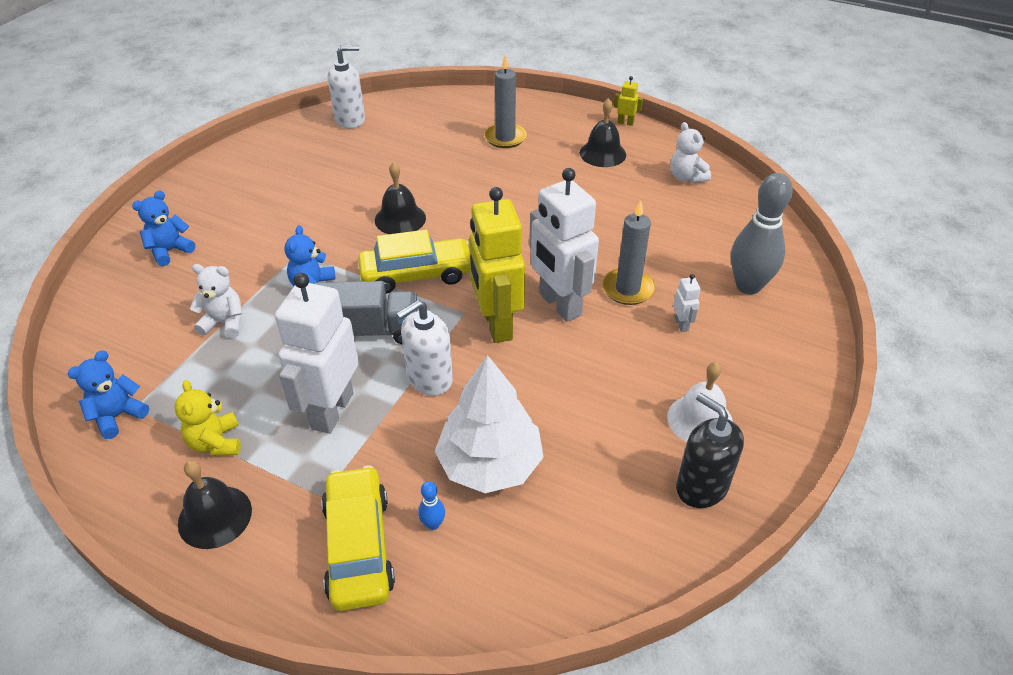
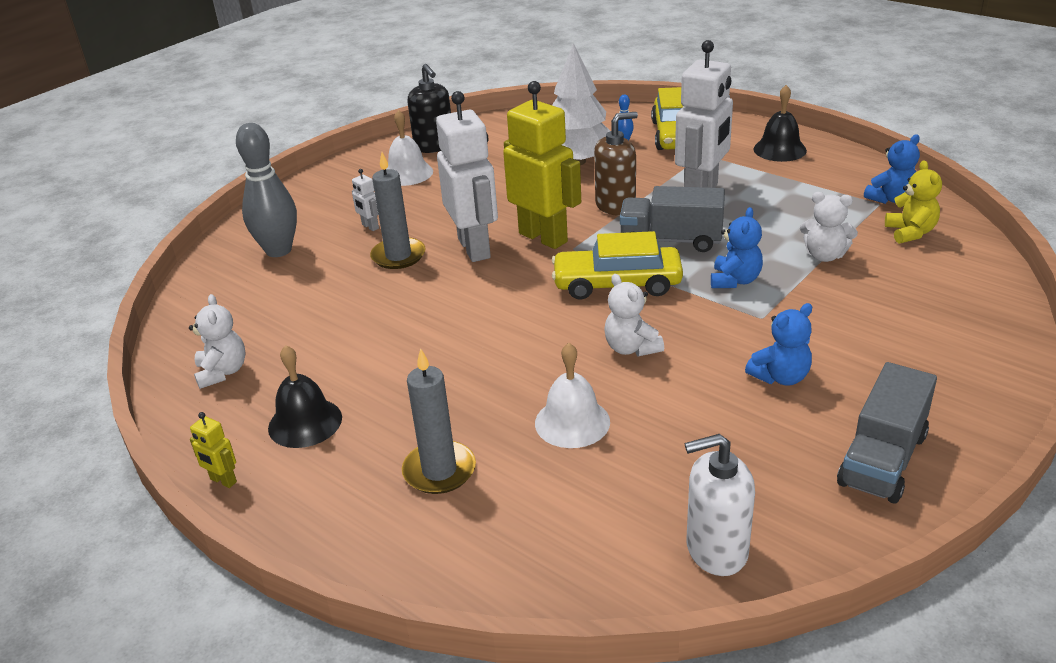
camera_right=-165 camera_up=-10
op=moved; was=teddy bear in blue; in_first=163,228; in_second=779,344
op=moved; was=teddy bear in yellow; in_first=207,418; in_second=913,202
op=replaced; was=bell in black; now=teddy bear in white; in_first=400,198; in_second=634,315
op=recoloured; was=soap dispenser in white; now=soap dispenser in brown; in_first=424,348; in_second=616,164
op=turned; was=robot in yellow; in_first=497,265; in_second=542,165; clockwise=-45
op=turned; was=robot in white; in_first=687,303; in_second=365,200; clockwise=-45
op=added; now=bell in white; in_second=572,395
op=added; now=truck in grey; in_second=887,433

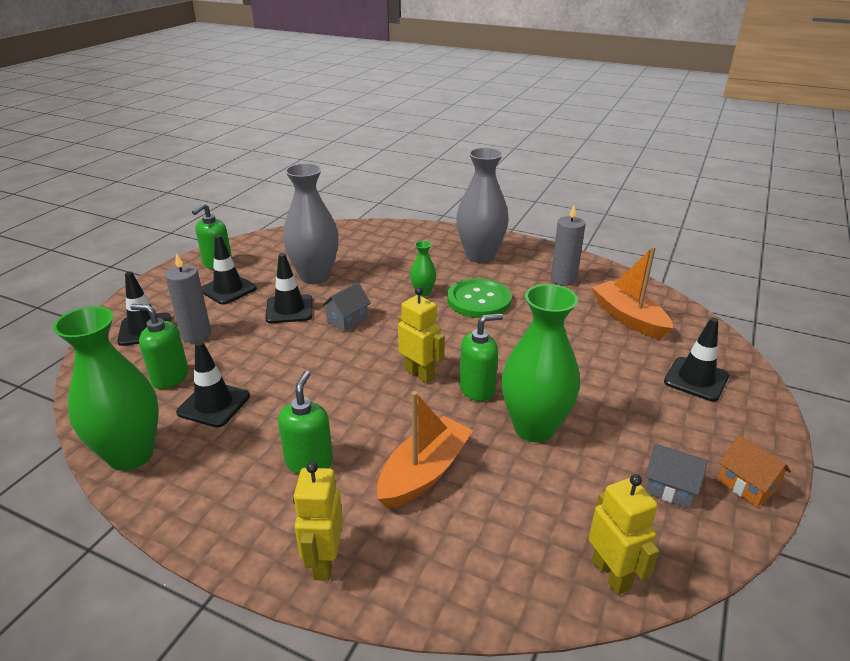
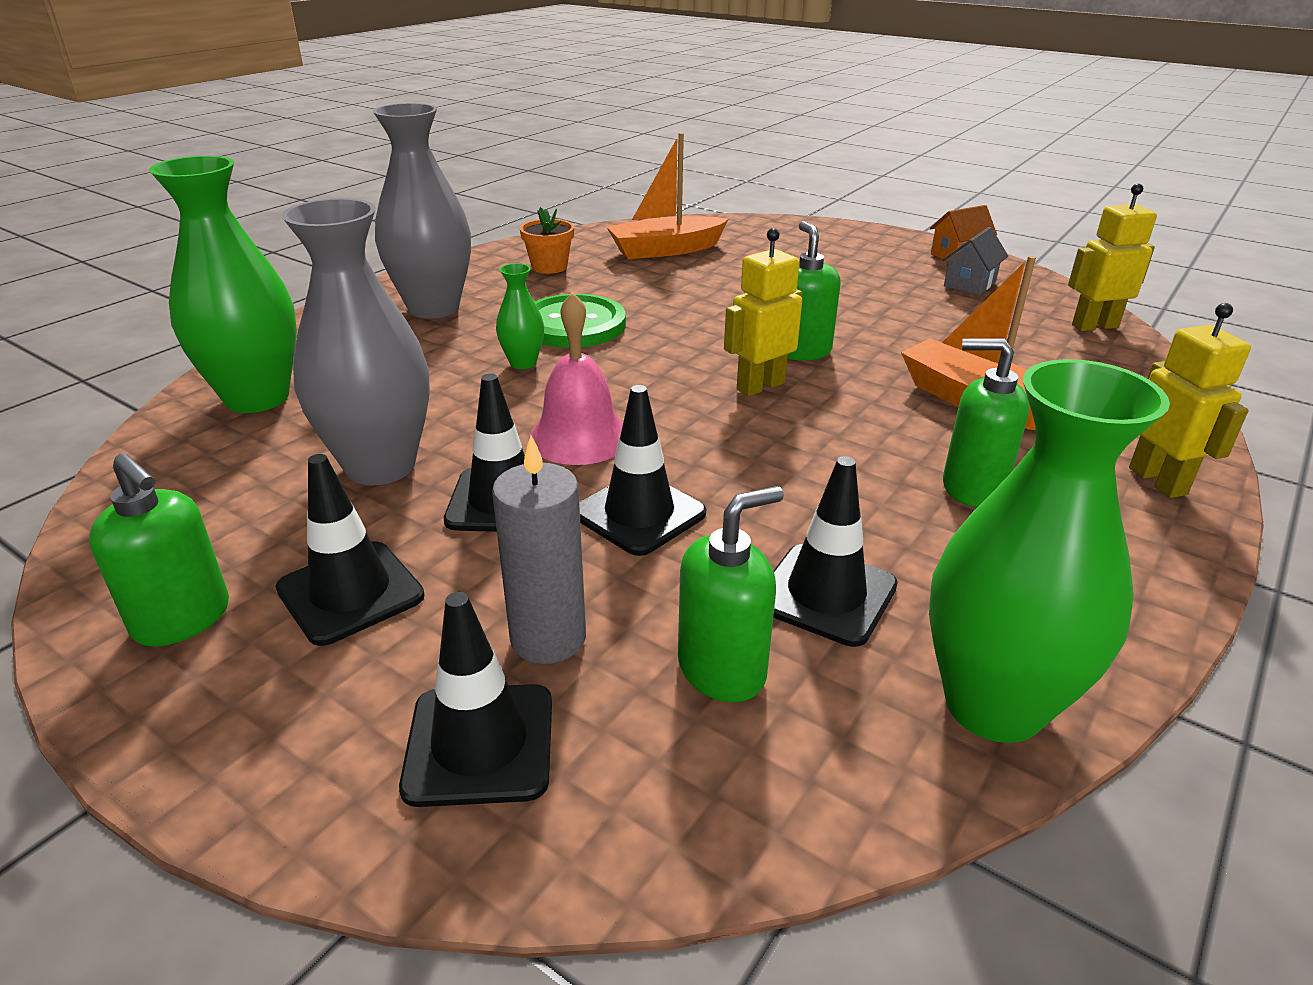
camera_right=-80 camera_up=0
op=turned; was=soap dispenser in green; in_first=159,346; in_second=731,594; clockwise=-150
op=turned; was=robot in yellow; in_first=318,521; in_second=1190,400; clockwise=-120
op=replaced; was=house in grey; now=bell in pink; in_first=346,307; in_second=576,378
op=moved; was=vase in green; in_first=541,363; in_second=223,284
op=replaced; was=candle in grey; now=flower pot in orange; in_first=568,245; in_second=547,240
op=moved; was=traffic cone in black; in_first=696,359; in_second=642,470

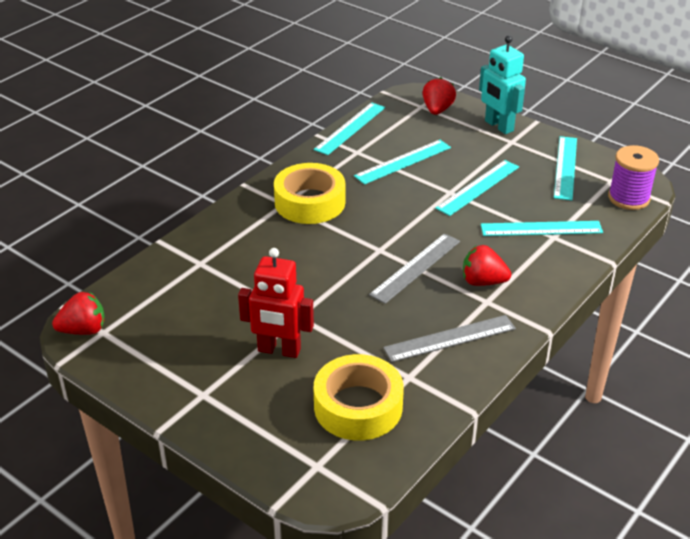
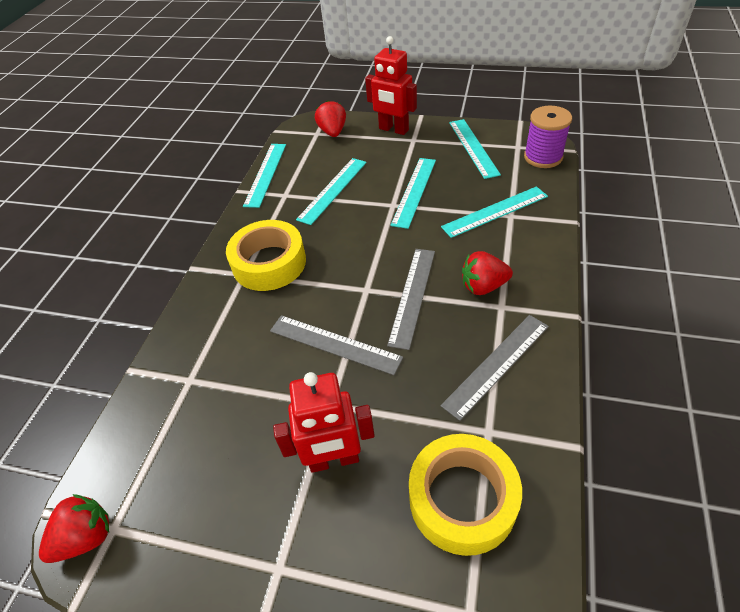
camera_right=-20 camera_up=10
op=recoloured; was=robot in turquoise; now=robot in red; in_first=502,84; in_second=391,85
op=added; now=ruler in grey; in_second=336,345

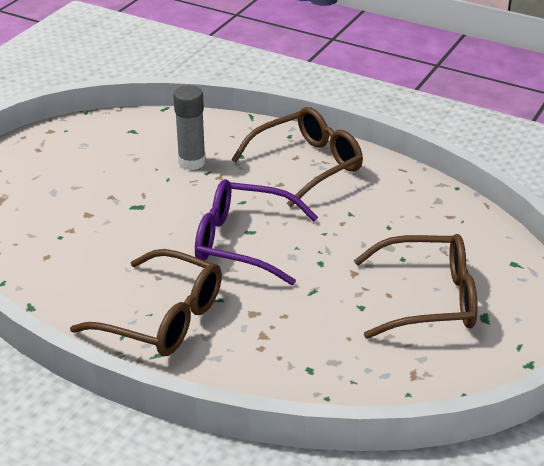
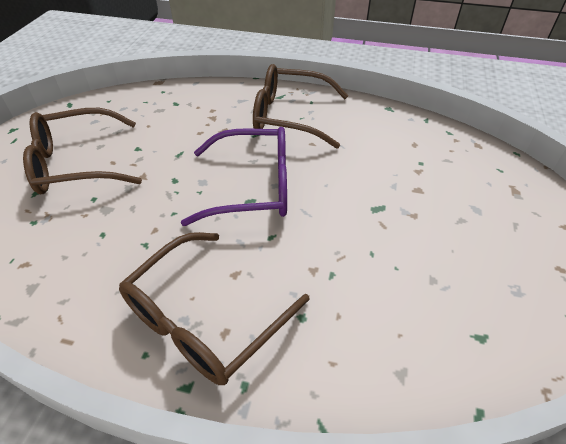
camera_right=165 camera_up=10
op=removed; was=glue stick in grey; in_first=189,127

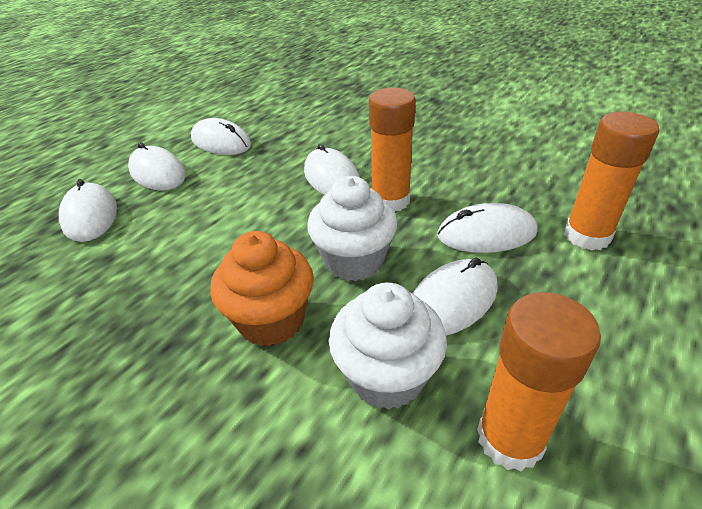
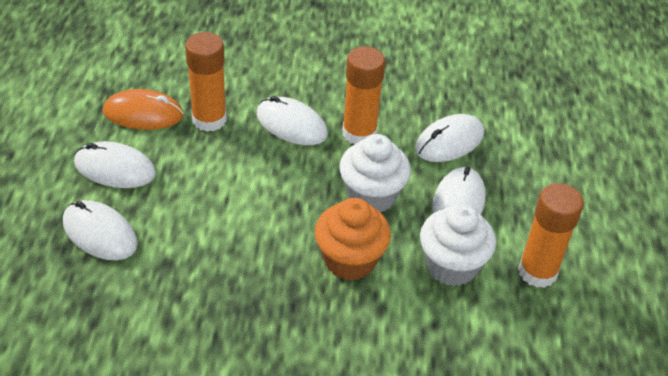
camera_right=-35 camera_up=5
op=recoloured; was=mouse in white; now=mouse in orange; in_first=221,136; in_second=143,109
op=moved; was=glue stick in orange; in_first=611,181; in_second=206,82

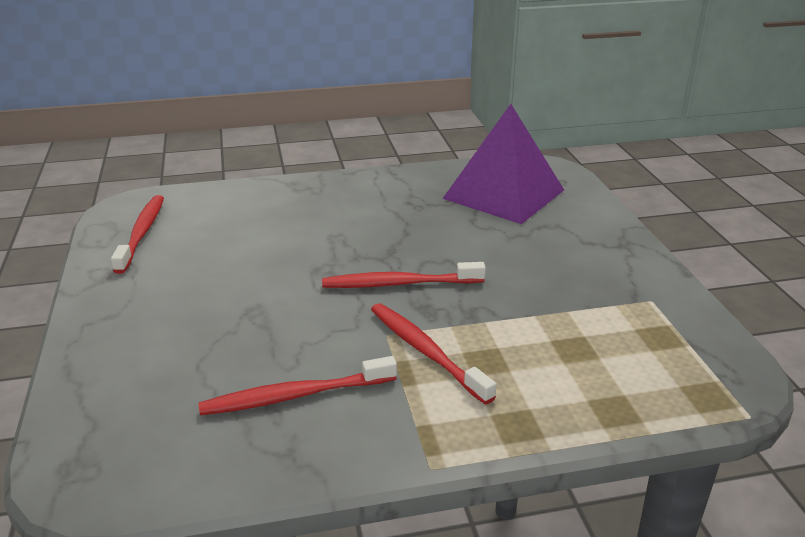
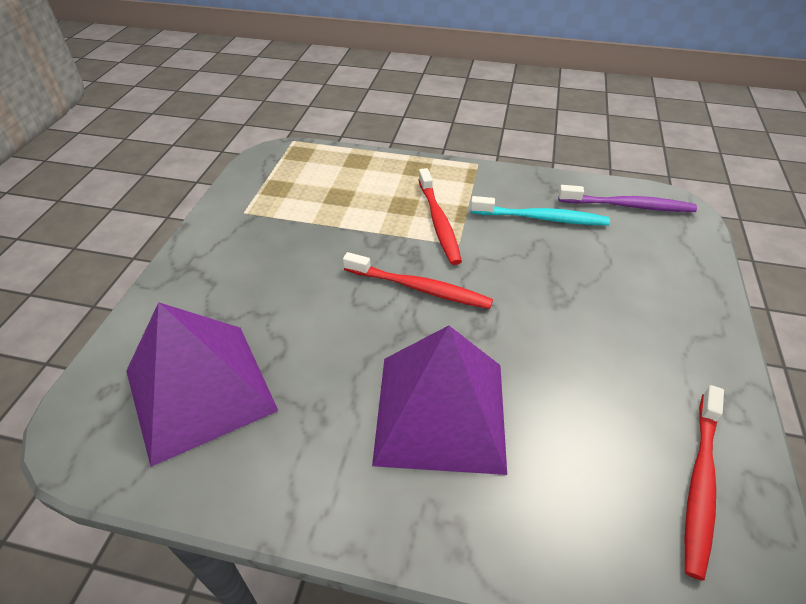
camera_right=-155 camera_up=15
op=recoloured; was=toothbrush in red; now=toothbrush in turquoise; in_first=297,385; in_second=540,211
op=added; now=pyramid in purple; in_second=439,400
op=added; now=toothbrush in purple; in_second=627,198

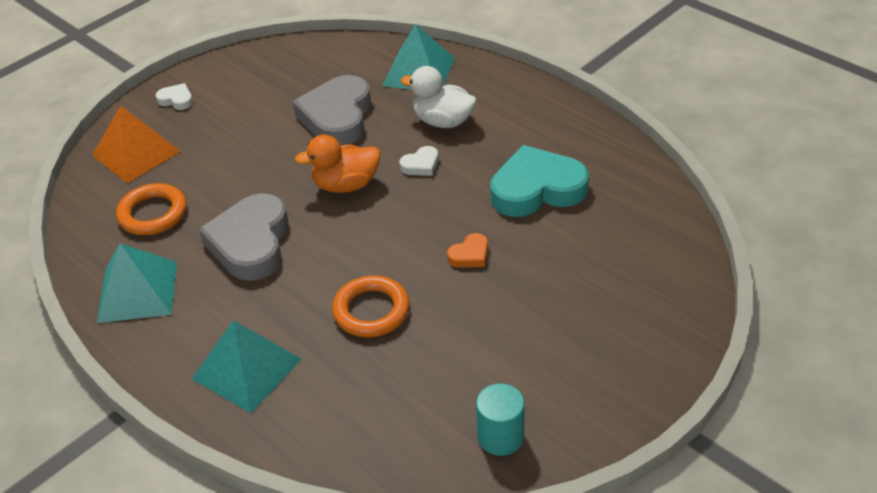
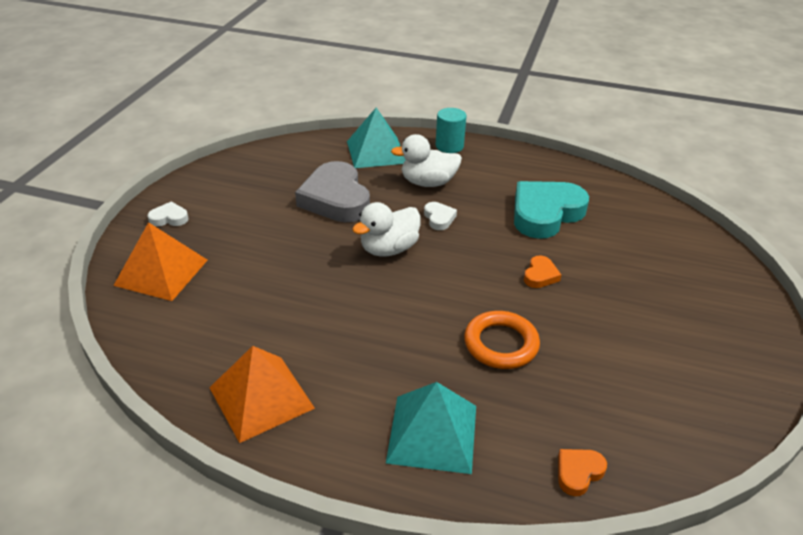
camera_right=-30 camera_up=-5
op=recoloured; was=pyramid in turquoise; now=pyramid in orange; in_first=137,283; in_second=262,394
op=removed; was=ring in orange; in_first=151,209
op=removed; was=heart in grey; in_first=244,237
op=recoloured; was=duck in orange; now=duck in white; in_first=337,164; in_second=386,229
op=turned; was=heart in white; in_first=419,161; in_second=440,216; clockwise=-45
op=moved; was=cylinder in turquoise; in_first=500,419; in_second=451,130
op=added; now=heart in orange; in_second=582,472

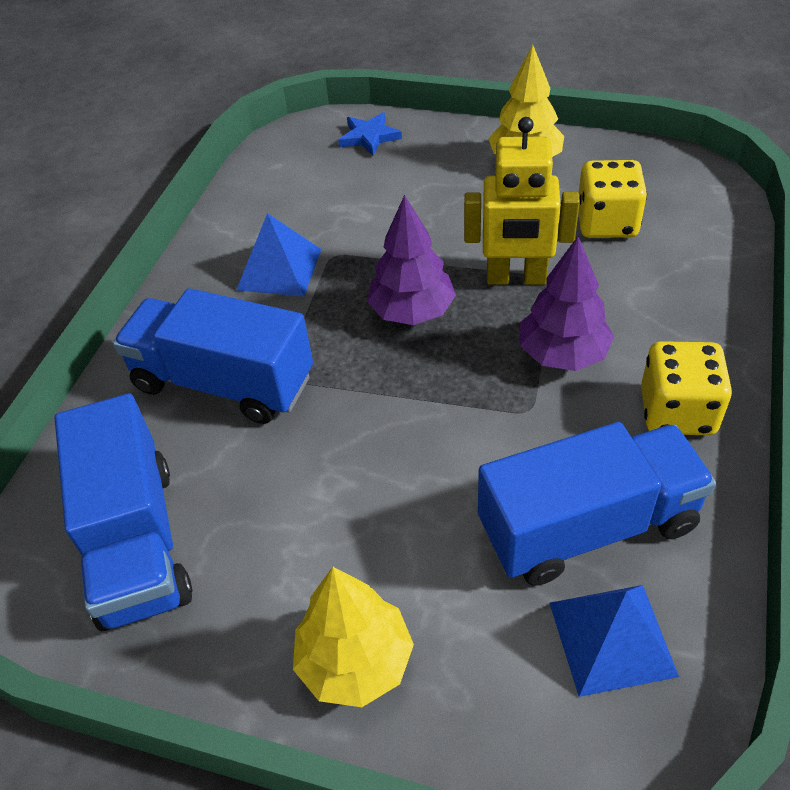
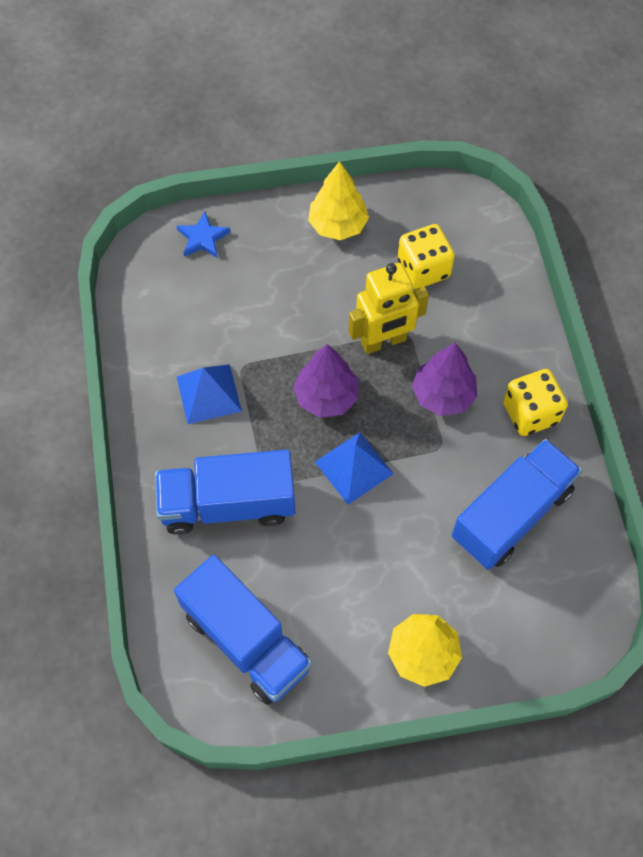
camera_right=-30 camera_up=15
op=moved; was=pyramid in blue; in_first=614,641; in_second=354,468

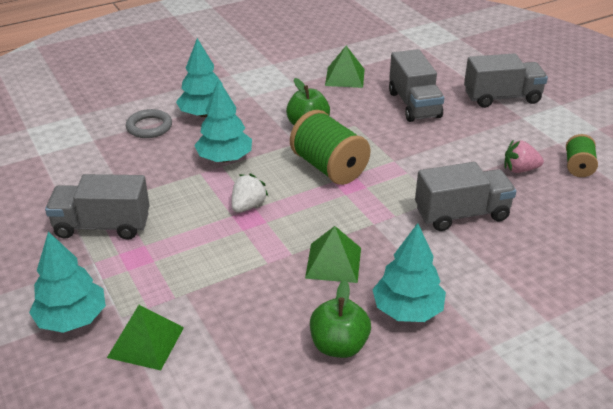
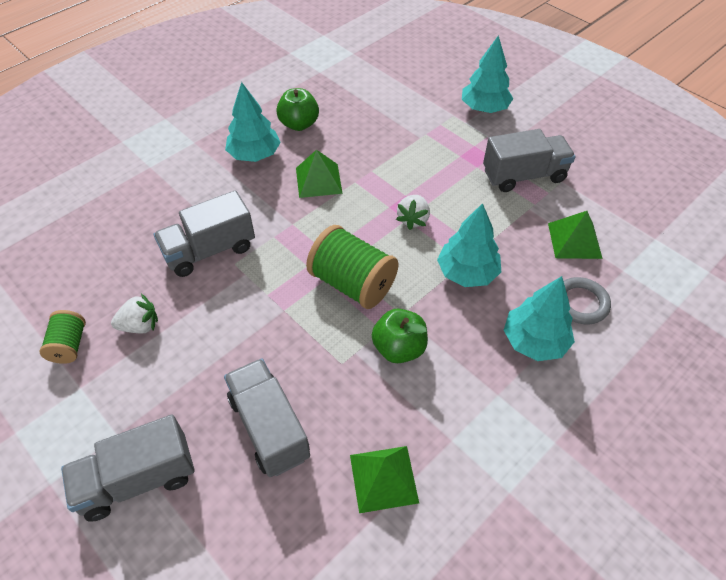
camera_right=165 camera_up=15
op=moved; was=pyramid in green; in_first=145,337; in_second=575,235
op=recoloured; was=strawberry in pink; now=strawberry in white; in_first=524,156; in_second=134,313

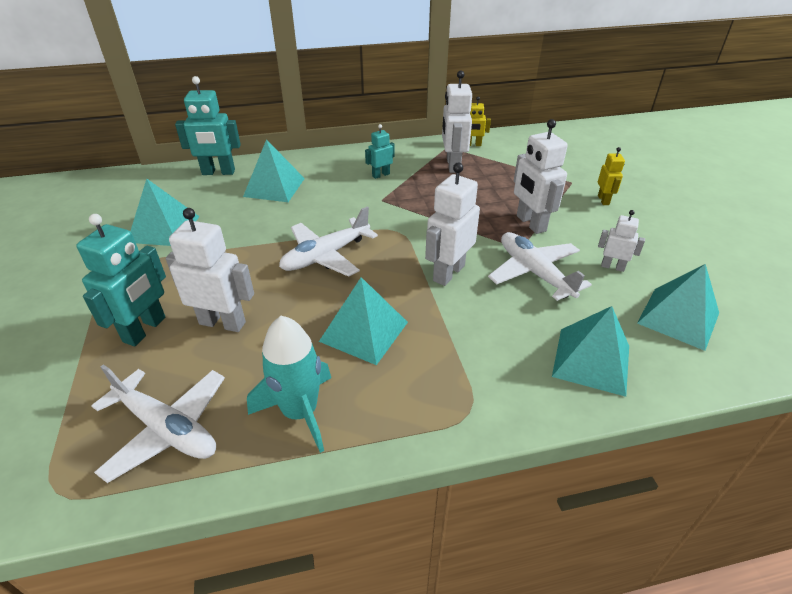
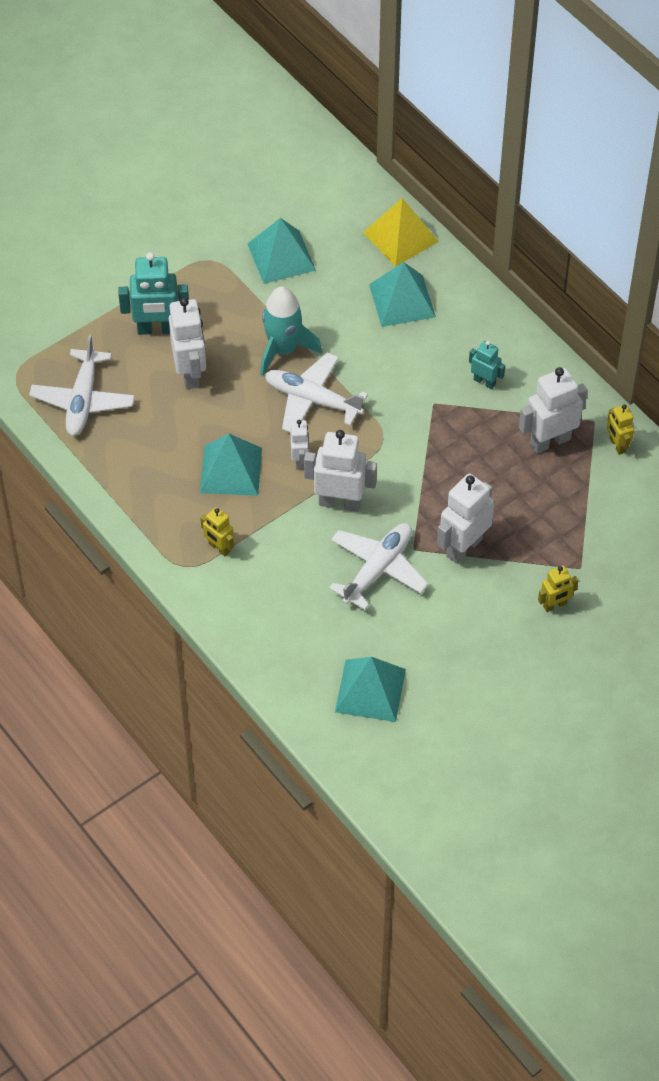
camera_right=65 camera_up=15
op=replaced; was=robot in turquoise; now=pyramid in yellow; in_first=208,125; in_second=401,232
op=moved; was=rocket in turquoise; in_first=289,384; in_second=291,331
op=removed; was=pyramid in turquoise; in_first=590,351
op=moved; was=robot in white; in_first=621,241; in_second=299,444
op=added; now=robot in yellow; in_second=217,531

